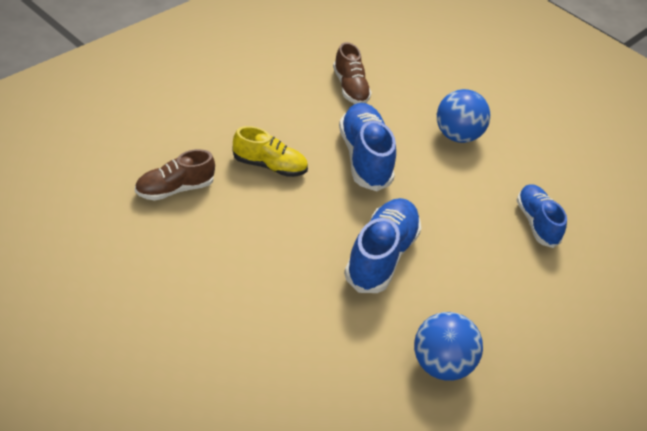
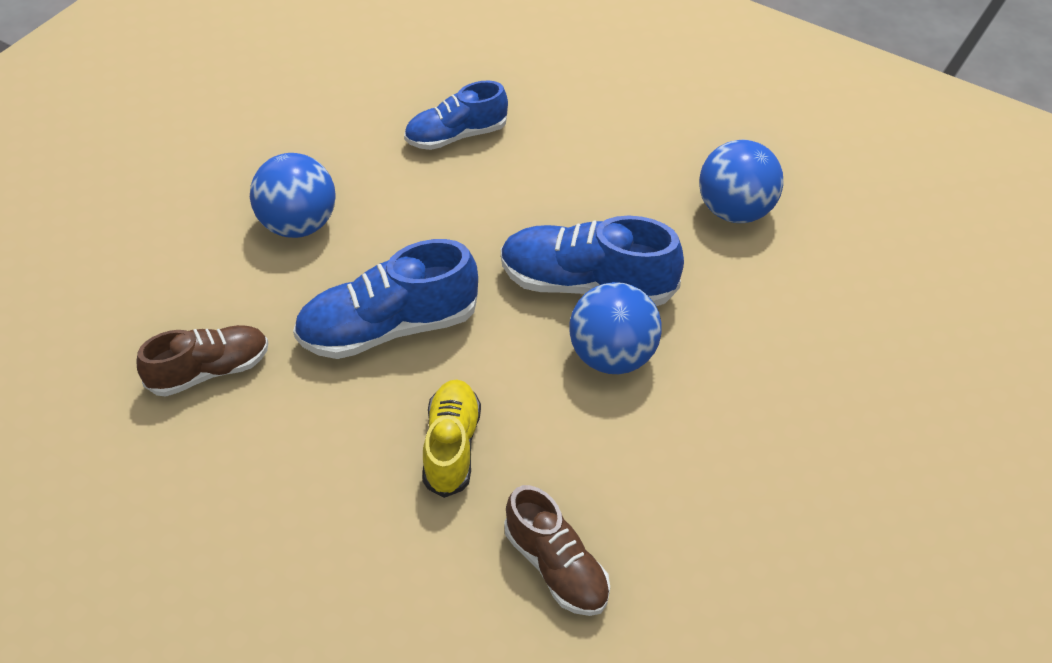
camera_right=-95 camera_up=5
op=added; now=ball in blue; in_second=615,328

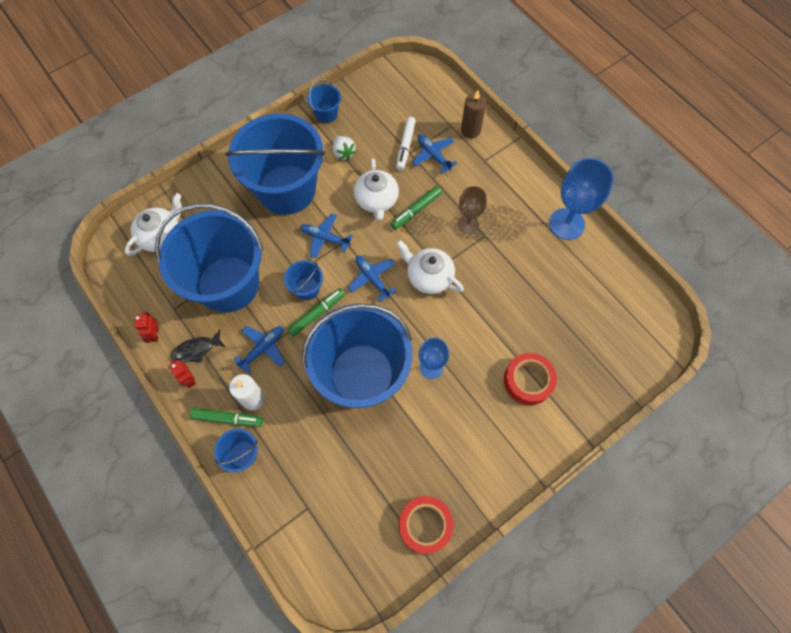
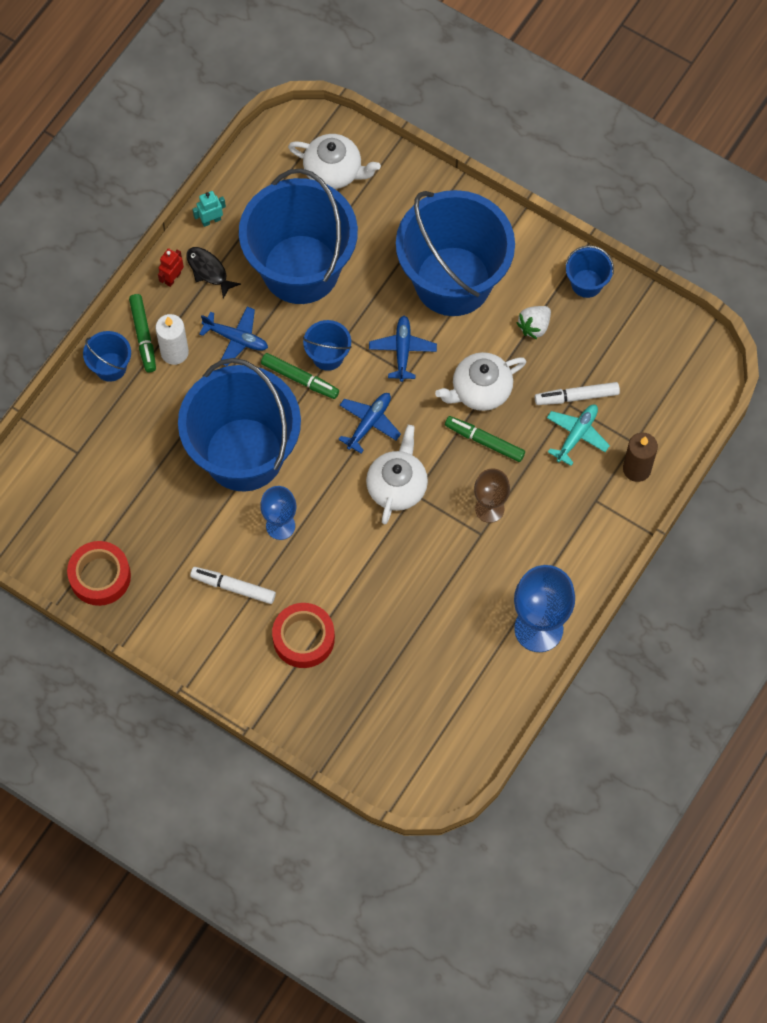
camera_right=70 camera_up=0
op=recoloured; was=robot in red; now=robot in turquoise; in_first=146,327; in_second=209,209
op=recoloured; was=plane in blue; now=plane in turquoise; in_first=434,154; in_second=578,435
op=added; now=marker in white; in_second=233,585

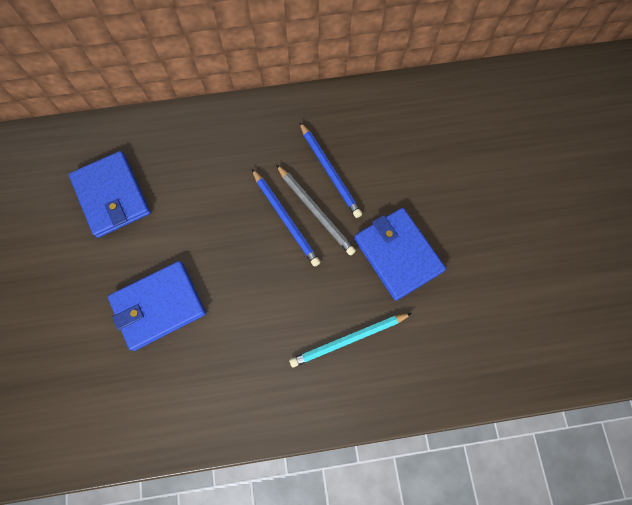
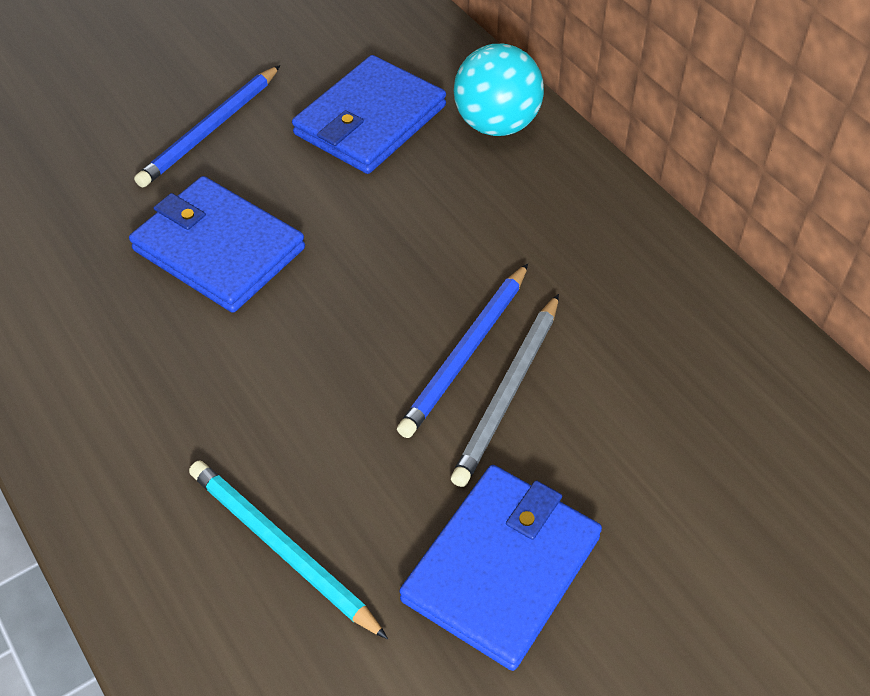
camera_right=65 camera_up=-20
op=moved; was=pencil in blue; in_first=331,170; in_second=207,126
op=added; now=ball in turquoise; in_second=499,90

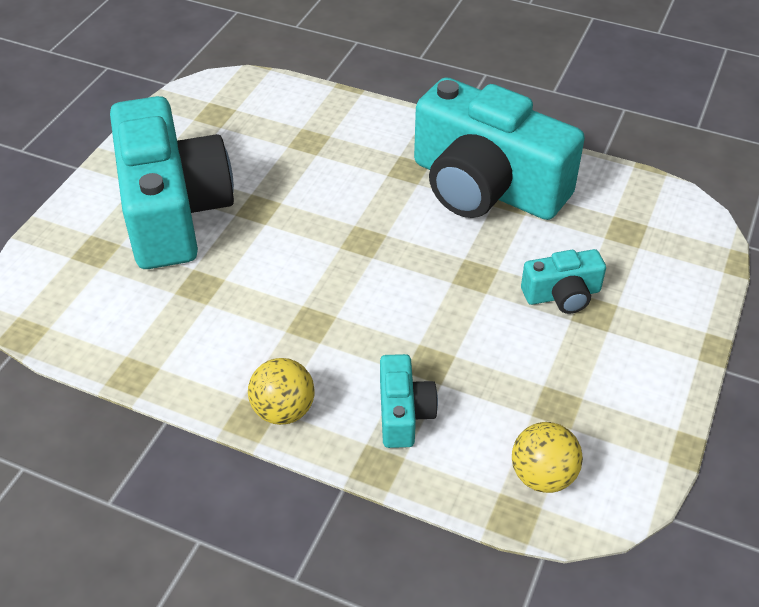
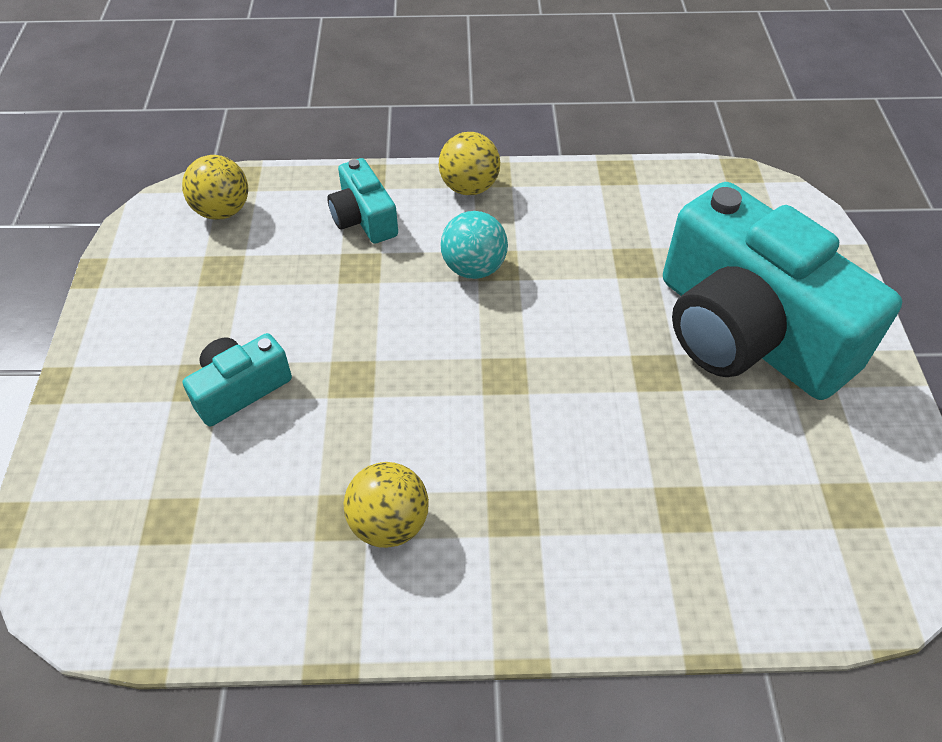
camera_right=155 camera_up=5
op=replaced; was=camera in turquoise; now=ball in yellow; in_first=499,148; in_second=386,505
op=added; now=ball in turquoise; in_second=474,245

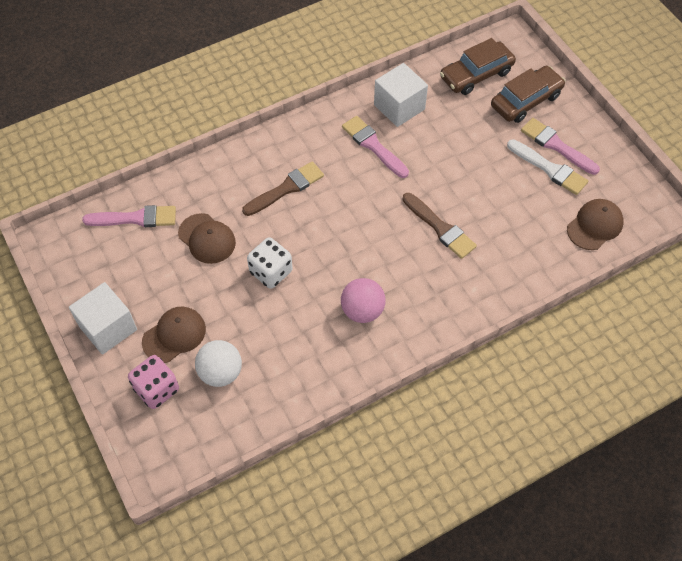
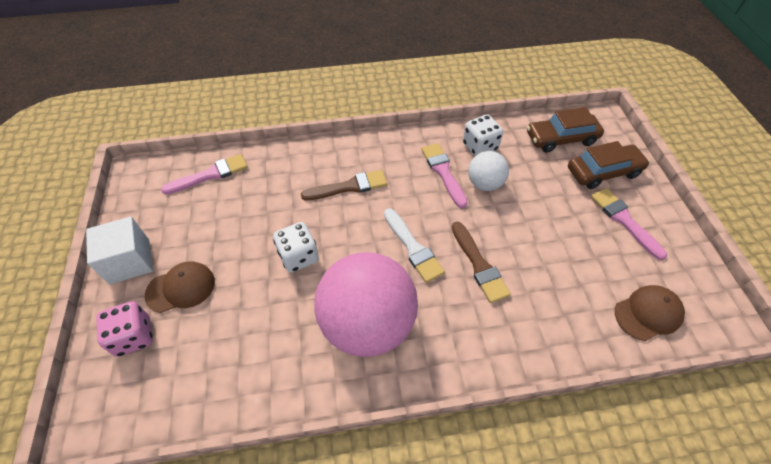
camera_right=20 camera_up=-5
op=turned; was=brush in pink; in_first=129,216; in_second=204,174; clockwise=-45
op=removed; was=cap in brown; in_first=207,238
op=moved; was=ball in white; in_first=218,363; in_second=488,171
op=resized; was=ball in pink; in_first=363,300; in_second=366,304; ratio=2.01
op=replaced; was=cube in white; now=dice in white; in_first=401,95; in_second=483,135
op=moved; was=brush in white; in_first=547,167; in_second=414,245

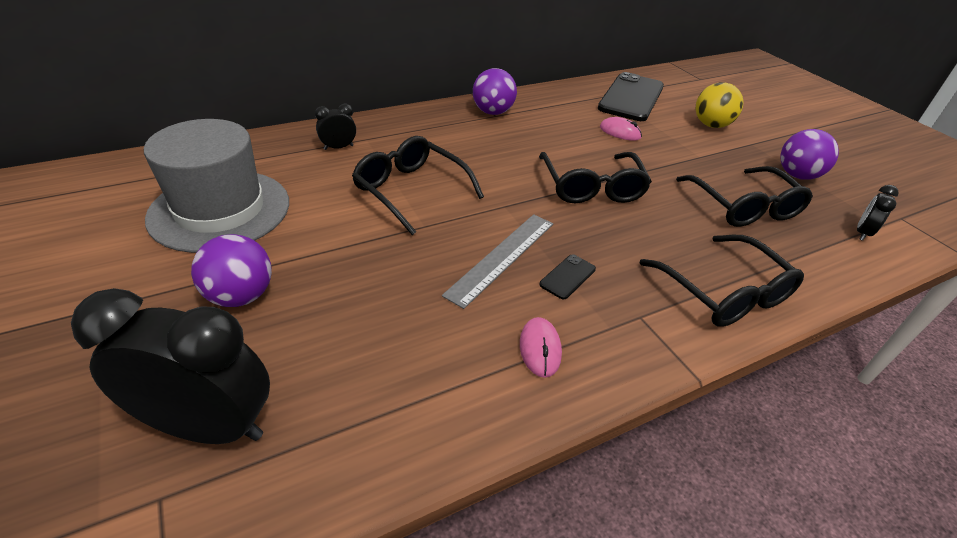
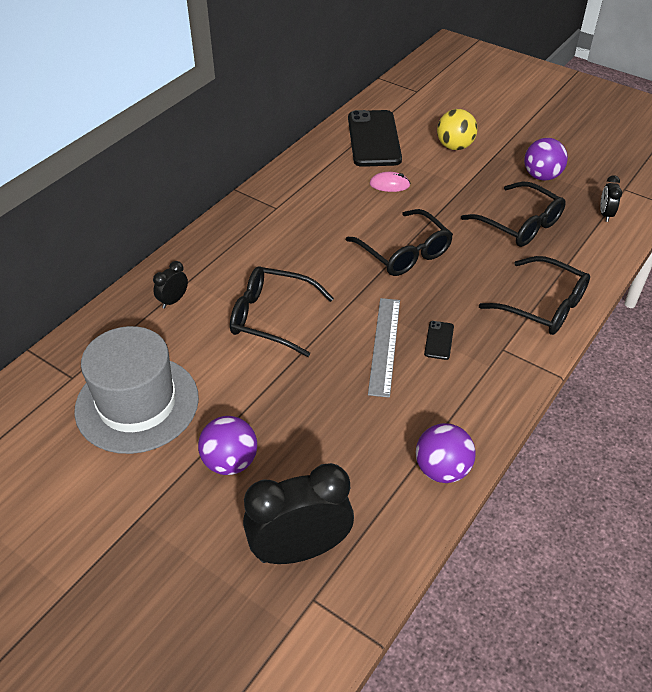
camera_right=-25 camera_up=5
op=moved; was=ball in purple; in_first=495,91; in_second=446,453
op=removed; was=mouse in pink; in_first=541,347

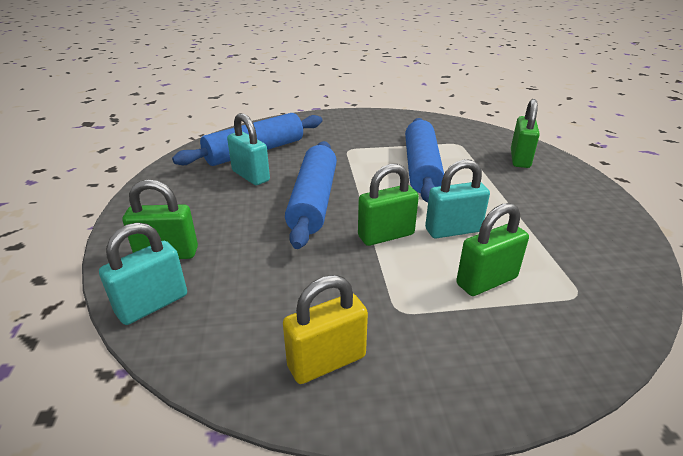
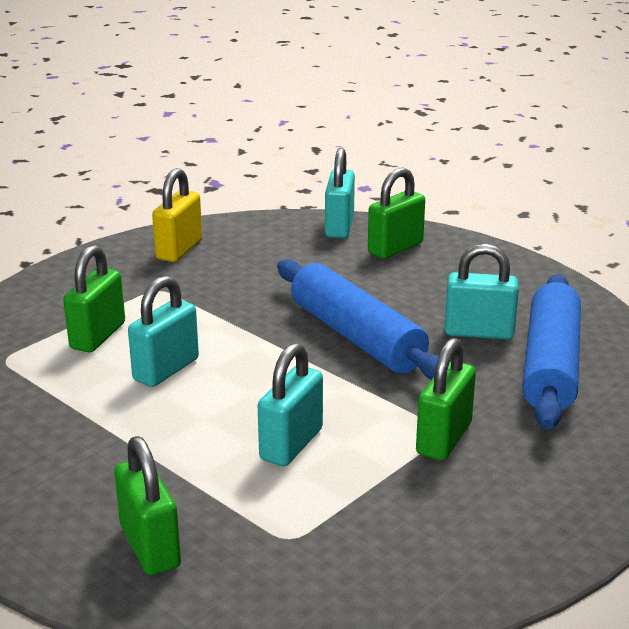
camera_right=140 camera_up=-5
op=moved; was=padlock in green; in_first=388,205; in_second=446,399
op=replaced; was=rolling pin in blue; now=padlock in turquoise; in_first=424,160; in_second=290,404

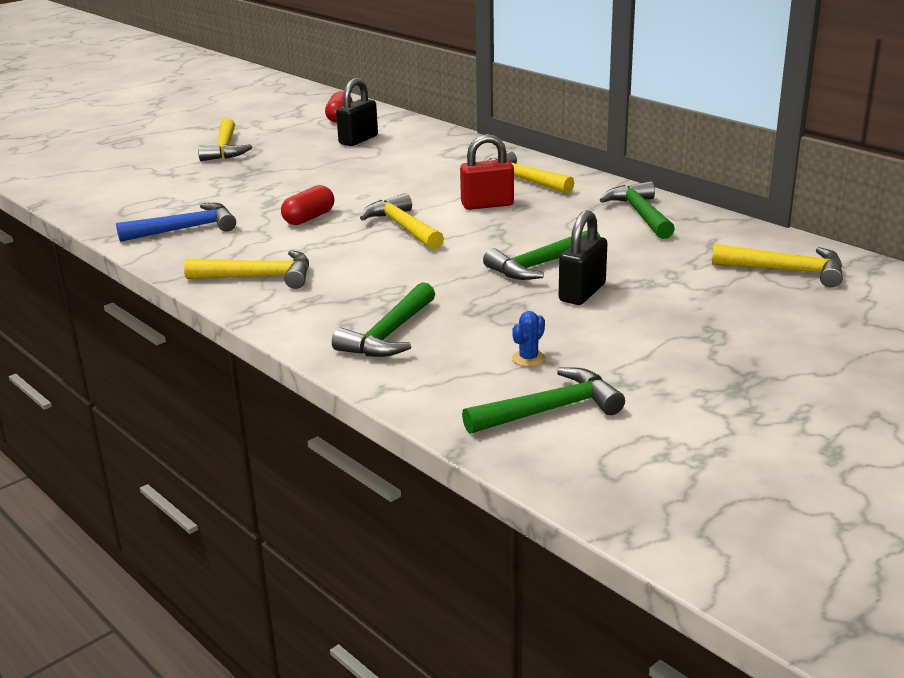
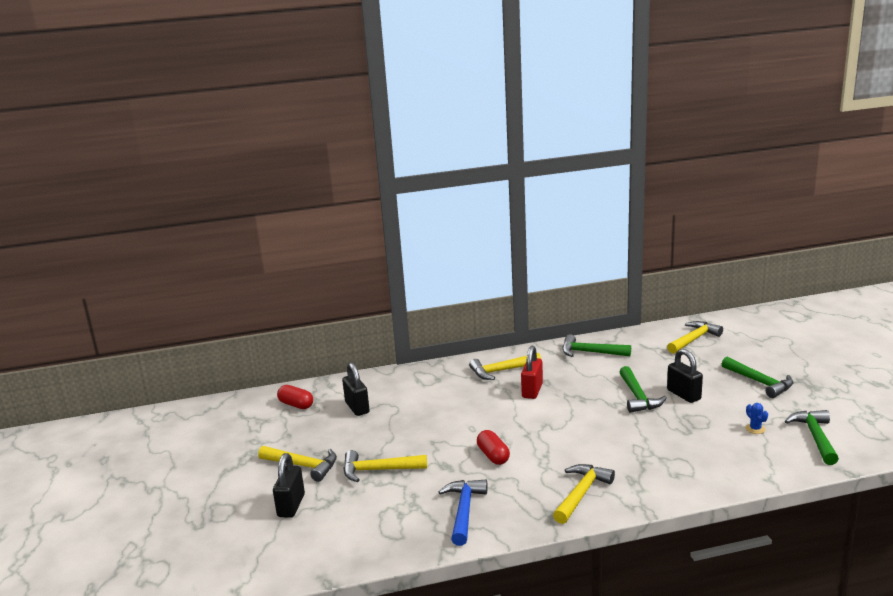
camera_right=-60 camera_up=-5
op=moved; was=hammer in green; in_first=383,319; in_second=757,377
op=moved; was=hammer in yellow; in_first=402,221; in_second=385,466
op=added; now=padlock in black; in_second=289,485

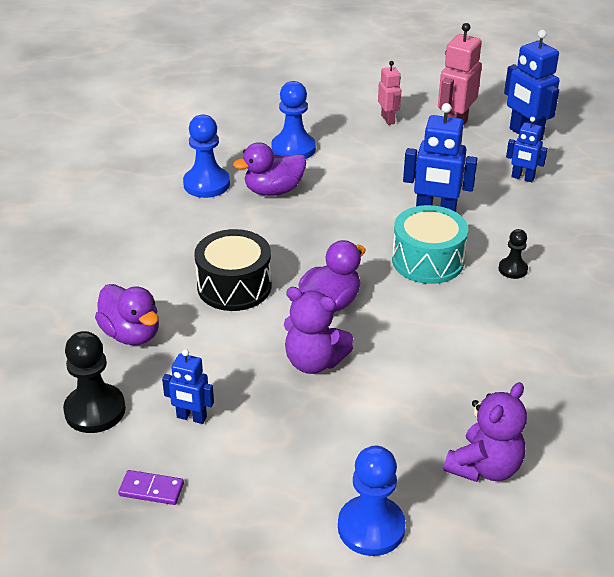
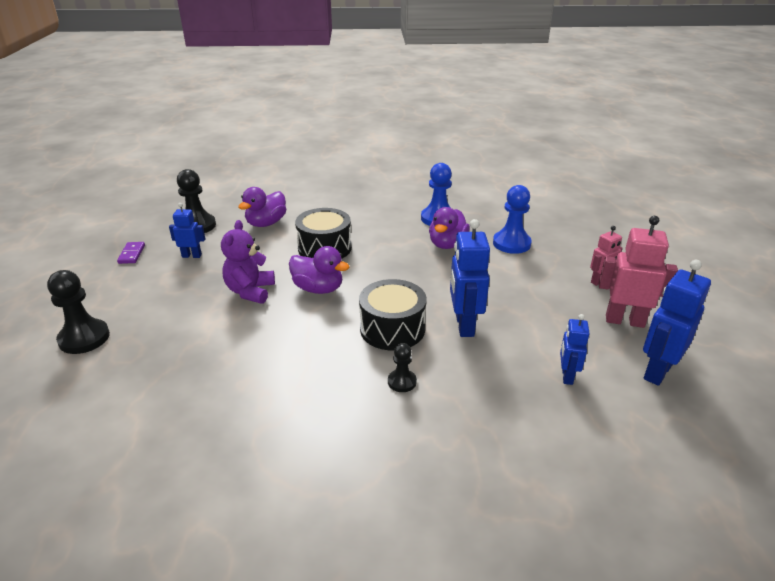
camera_right=75 camera_up=-5
op=turned; was=robot in blue; in_first=188,386; in_second=187,230; clockwise=90
op=turned; was=duck in purple; in_first=269,169; in_second=449,228; clockwise=-120
op=recoloured; was=pawn in blue; now=pawn in black; in_first=372,501; in_second=78,312
op=recoloured; was=drum in turquoise; now=drum in black; in_first=430,244; in_second=393,314
op=removed; was=teddy bear in purple; in_first=485,432

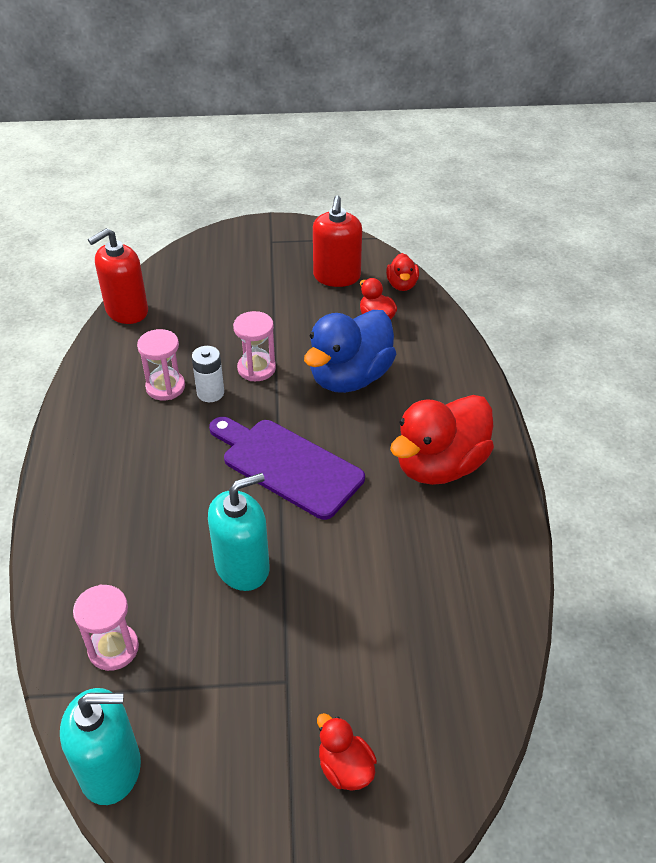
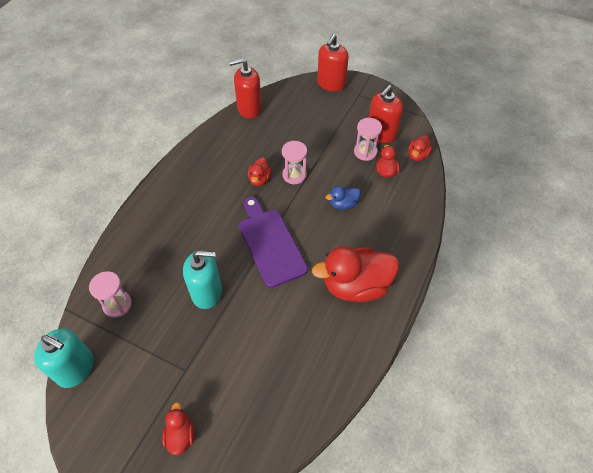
camera_right=30 camera_up=10
op=moved; was=hourglass in pink; in_first=161,364; in_second=368,139
op=replaced; was=battery in white; now=duck in red; in_first=208,374; in_second=260,171
op=resized; was=duck in blue; in_first=350,351; in_second=343,198; ratio=0.48
op=added; now=soap dispenser in red; in_second=332,63

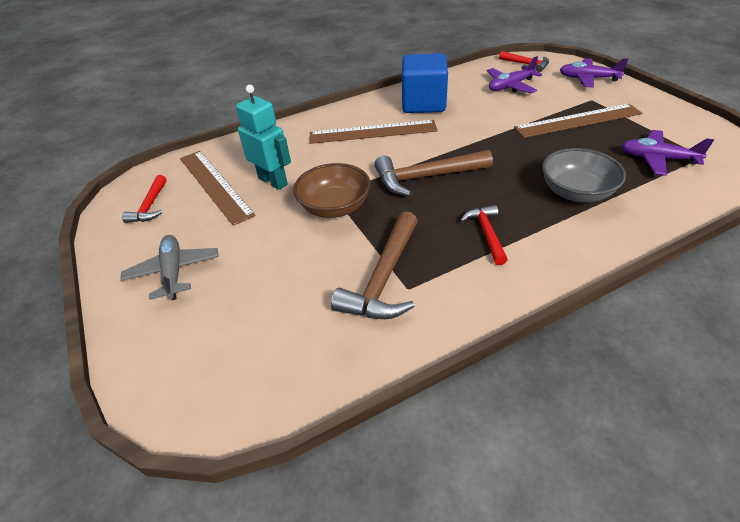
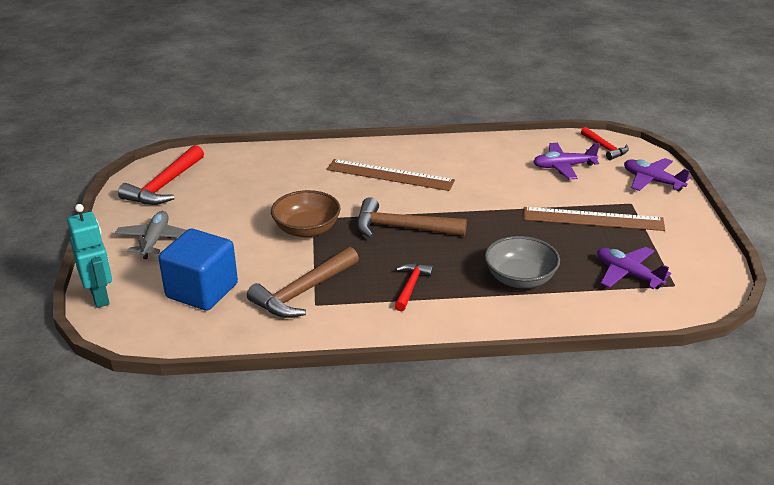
camera_right=20 camera_up=-10
op=resized; was=hammer in red; in_first=144,199; in_second=161,175; ratio=1.7
op=removed; was=ruler in brown; in_first=218,188
op=moved; was=robot in turquoise; in_first=263,137; in_second=89,256
op=moved; was=cube in blue; in_first=425,83; in_second=198,270

